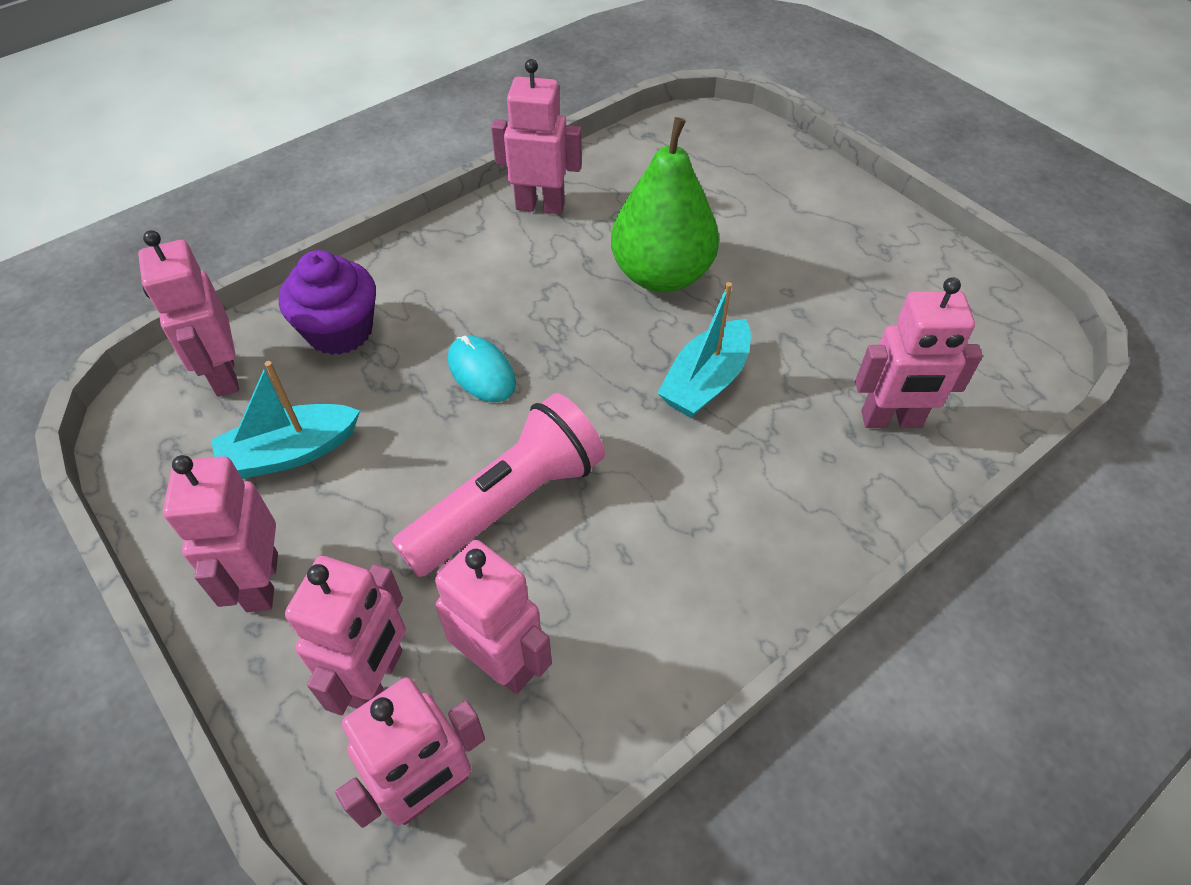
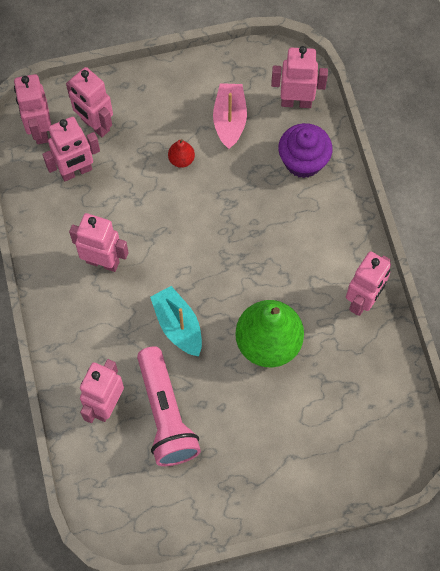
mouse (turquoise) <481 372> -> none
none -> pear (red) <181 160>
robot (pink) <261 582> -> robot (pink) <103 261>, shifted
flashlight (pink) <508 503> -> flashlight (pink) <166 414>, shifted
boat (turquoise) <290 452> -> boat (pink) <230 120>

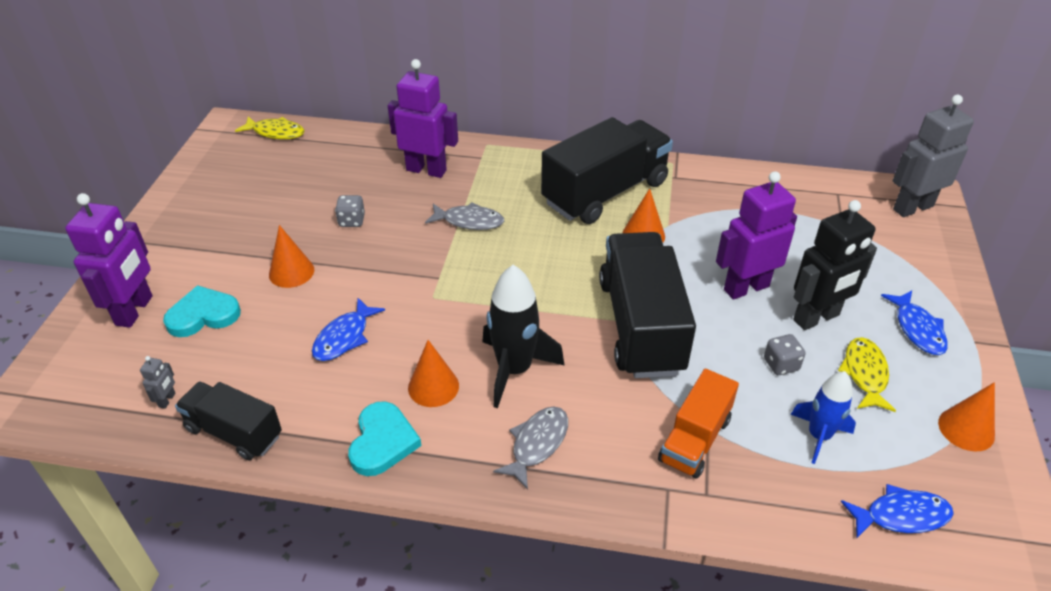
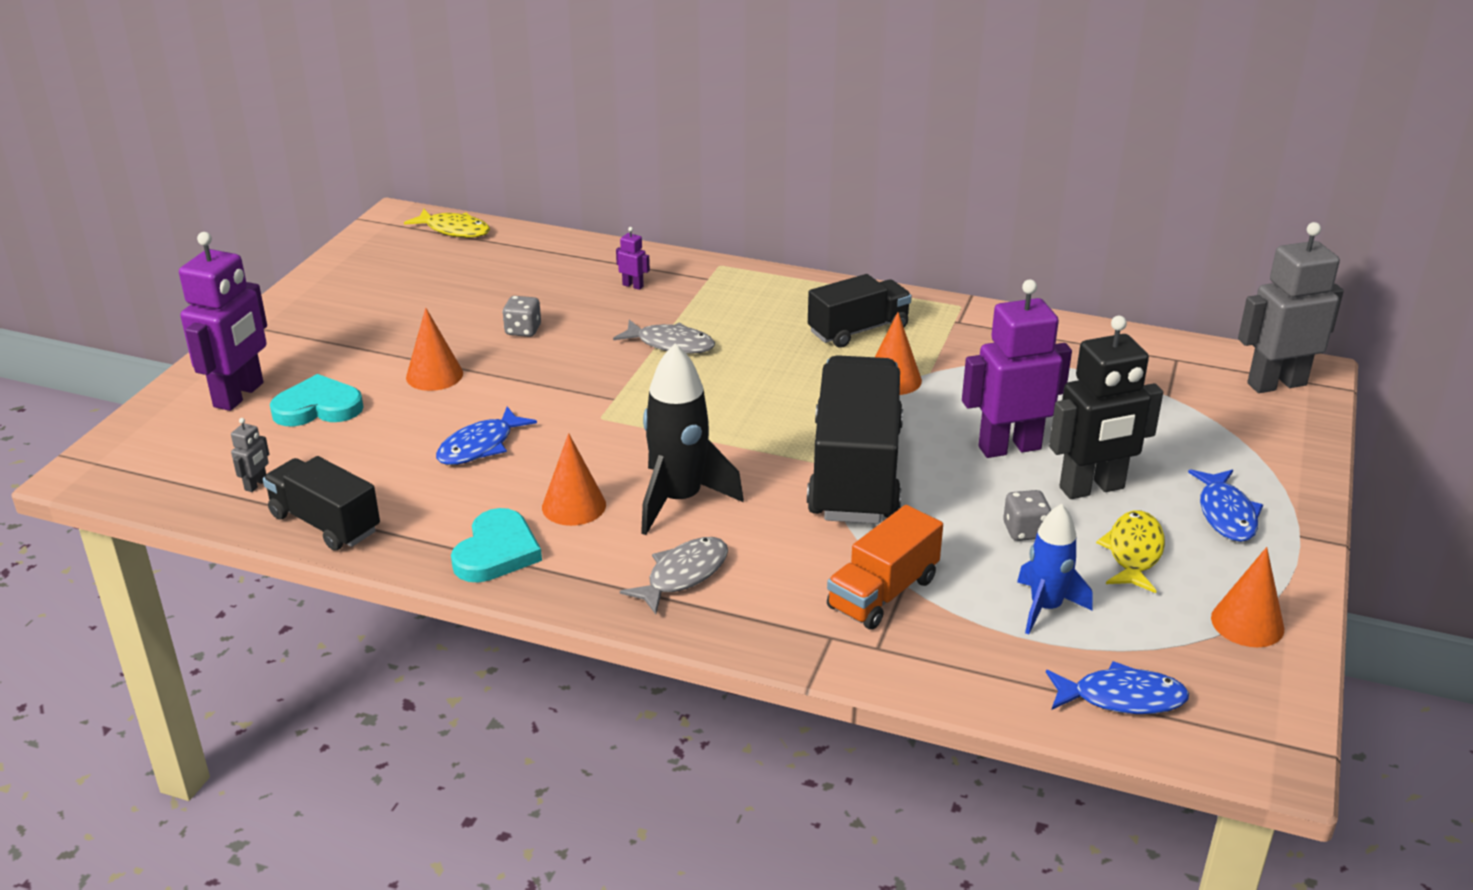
robot (purple) <426 170> -> robot (purple) <633 286>, x0.41
truck (black) <605 193> -> truck (black) <858 330>, x0.57

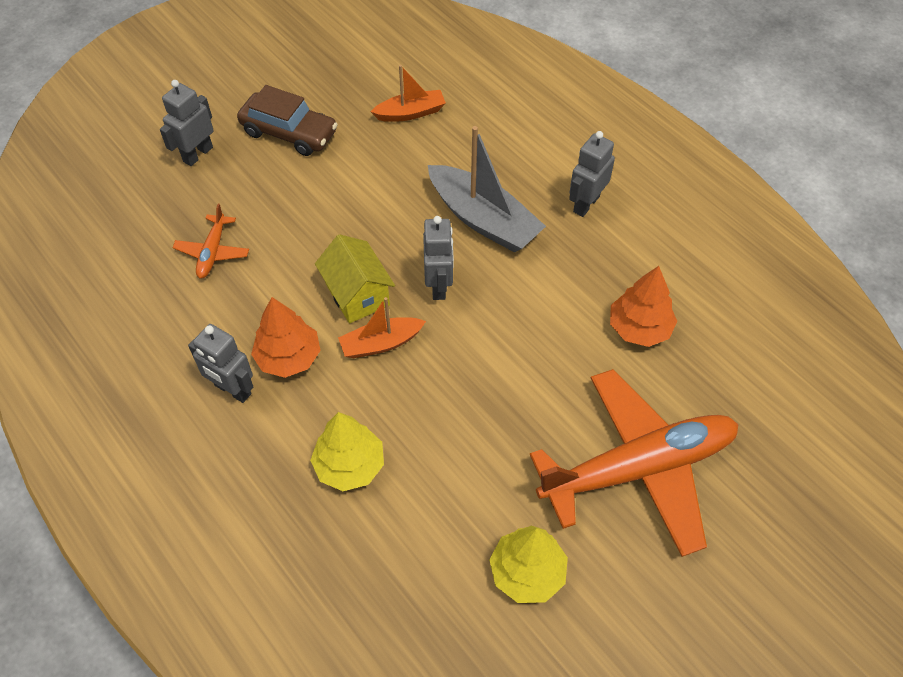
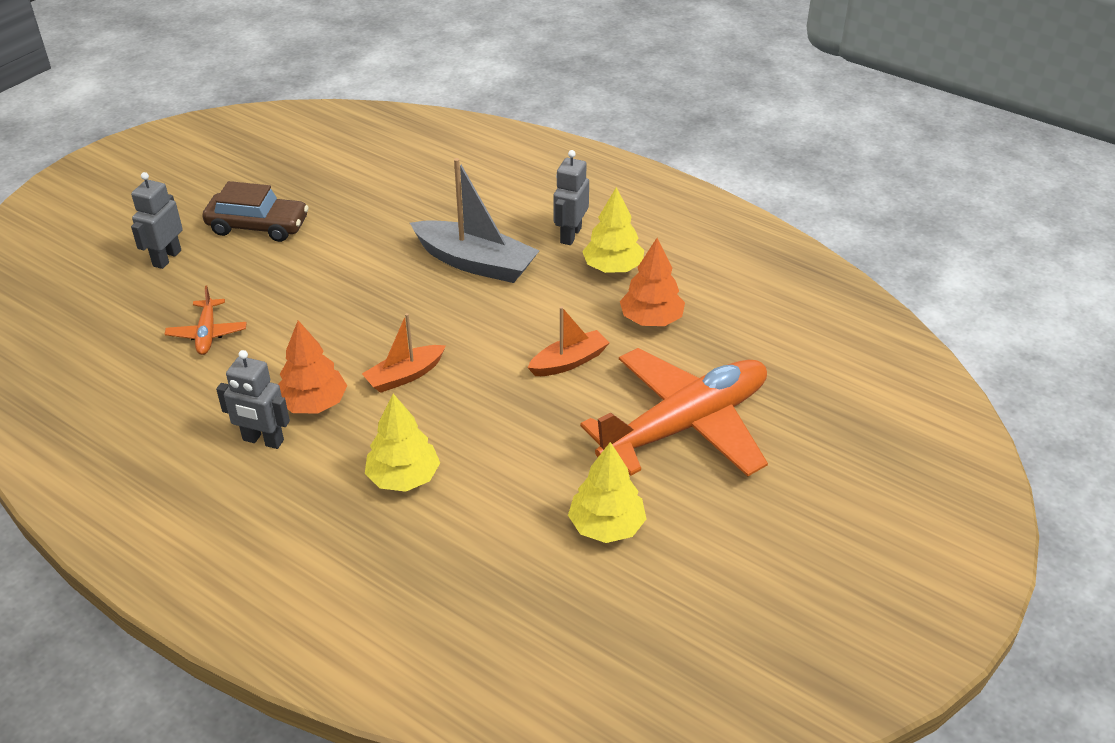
house (yellow) <357 294> -> none
robot (grey) <439 285> -> none
none -> tree (yellow) <613 268>
boat (orange) <410 113> -> boat (orange) <569 362>, shifted

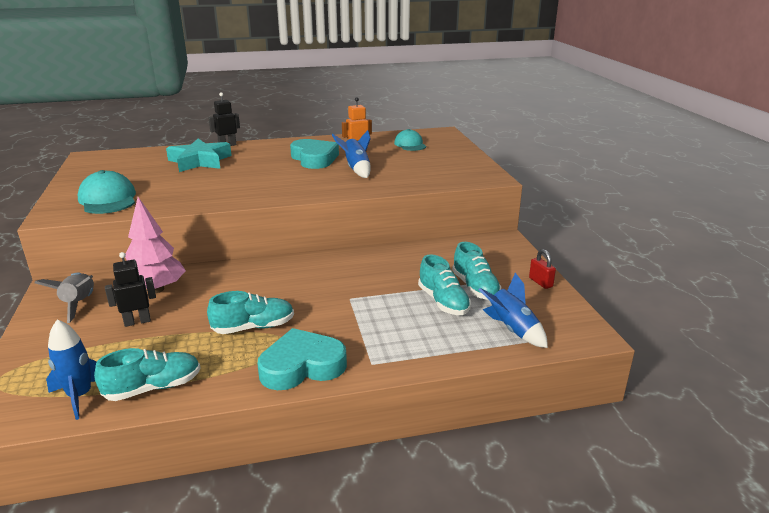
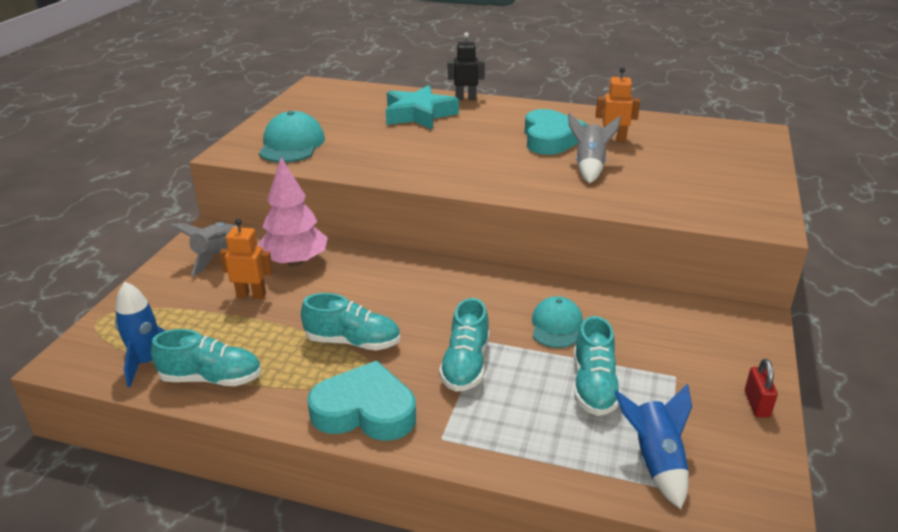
cap (turquoise) <410 144> -> cap (turquoise) <556 326>, shifted
shoe (turquoise) <475 287> -> shoe (turquoise) <465 365>, shifted
robot (black) <137 321> -> robot (orange) <251 295>
rocket (blue) <356 169> -> rocket (grey) <589 167>

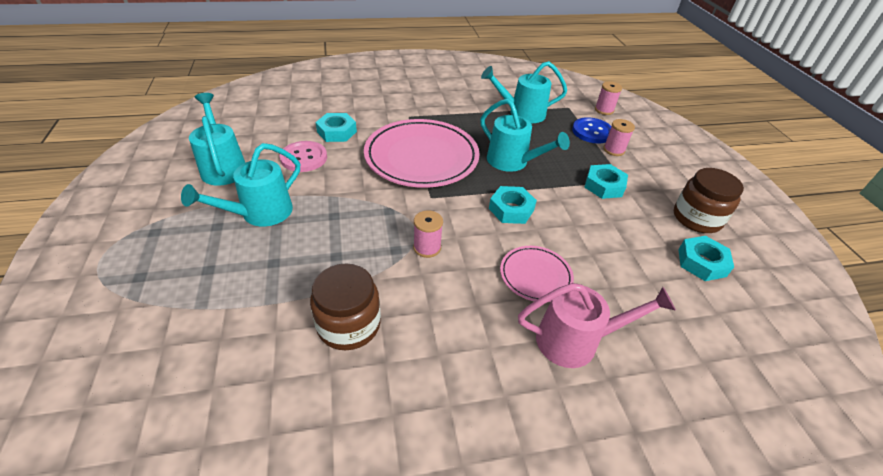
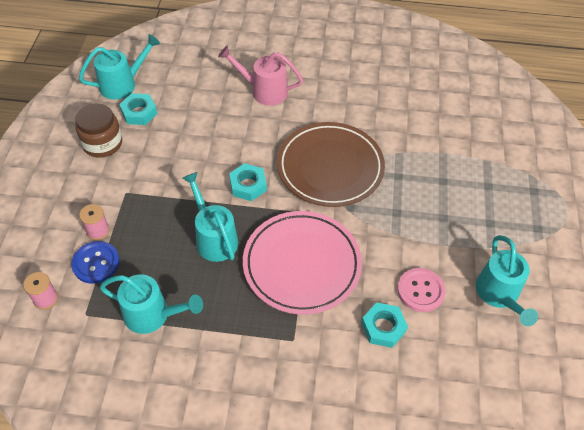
jar (brown) <349 325> -> none
plate (pink) <535 276> -> none
nut (turquoise) <604 186> -> none
watering can (turquoise) <259 214> -> watering can (turquoise) <123 84>, shifted
spool (pink) <427 247> -> plate (brown) <330 167>

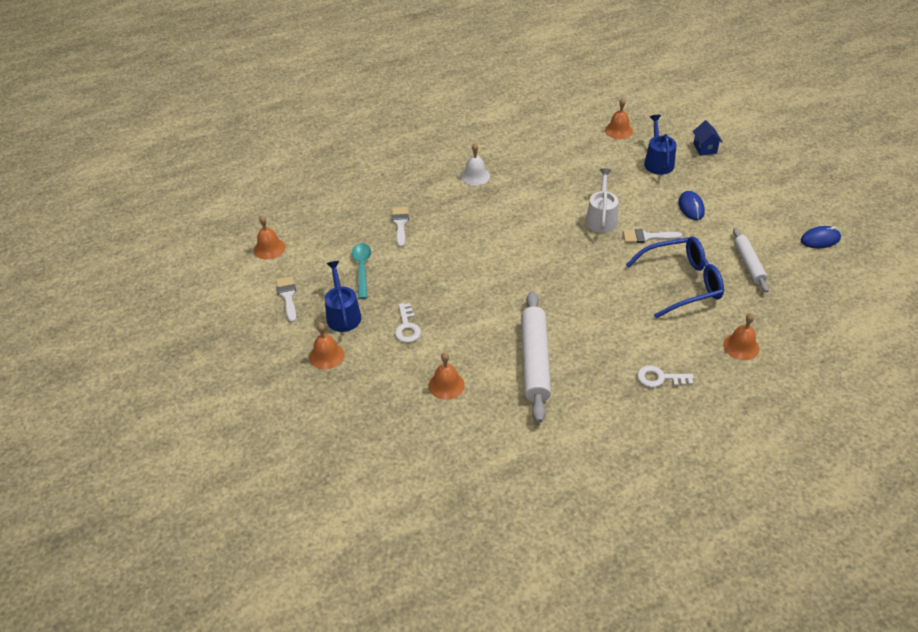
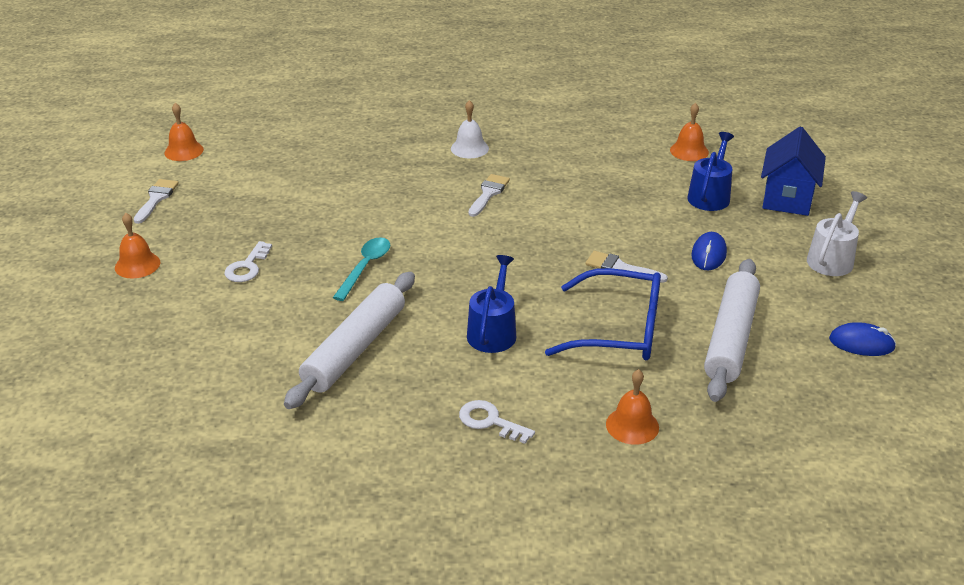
bell (orange) <446 385> -> none
watering can (blue) <343 315> -> watering can (blue) <493 331>, shifted
spoon (turquoise) <362 268> -> spoon (turquoise) <365 267>, shifted
brush (white) <400 224> -> brush (white) <488 193>, shifted
watering can (white) <601 218> -> watering can (white) <832 259>, shifted
house (blue) <705 148> -> house (blue) <787 199>, x1.77
rolling pin (white) <749 264> -> rolling pin (white) <731 338>, x1.67

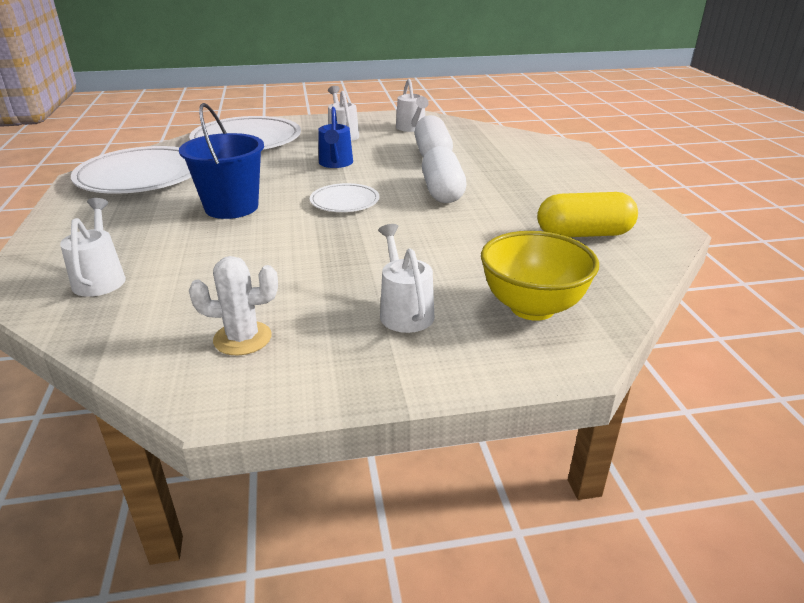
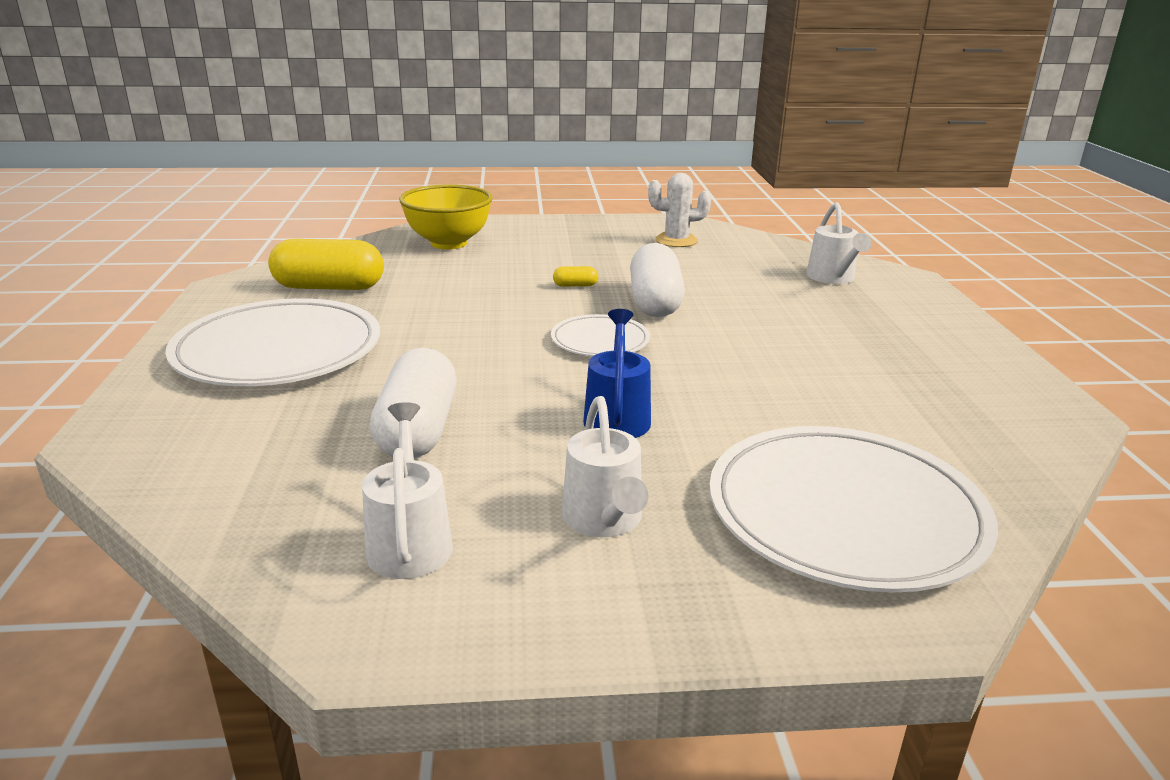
bucket (blue) <231 207> -> none
watering can (white) <404 311> -> none
none -> capsule (yellow) <575 285>
plate (white) <141 176> -> plate (white) <278 351>, shifted
capsule (white) <442 191> -> capsule (white) <654 302>, shifted

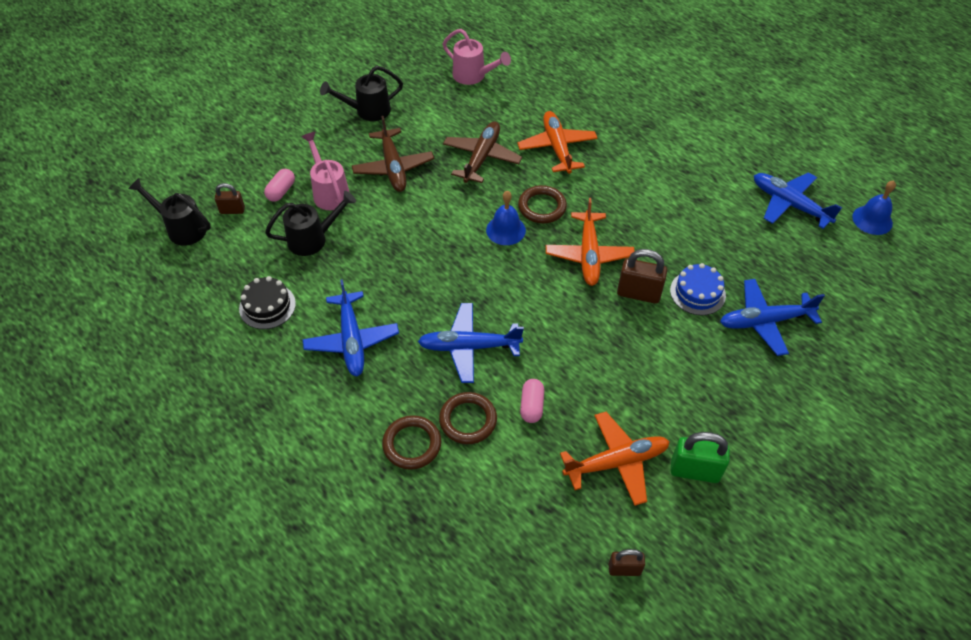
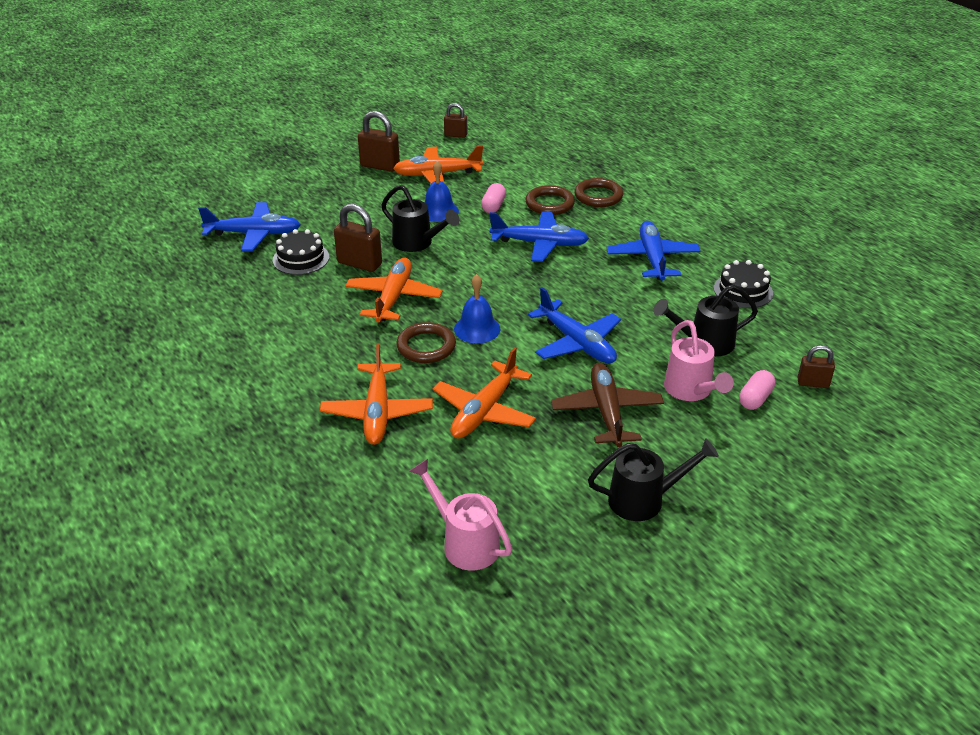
watering can (black) <182 228> -> watering can (black) <417 243>, shifted
plane (blue) <789 204> -> plane (blue) <577 343>, shifted
bell (blue) <872 220> -> bell (blue) <438 211>, shifted
plane (brown) <481 157> -> plane (orange) <484 411>
cake (blue) <697 293> -> cake (black) <301 258>
padlock (green) <694 471> -> padlock (brown) <380 166>

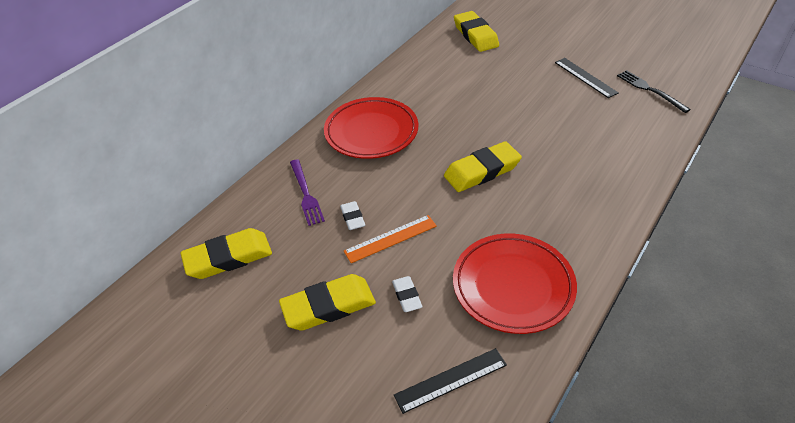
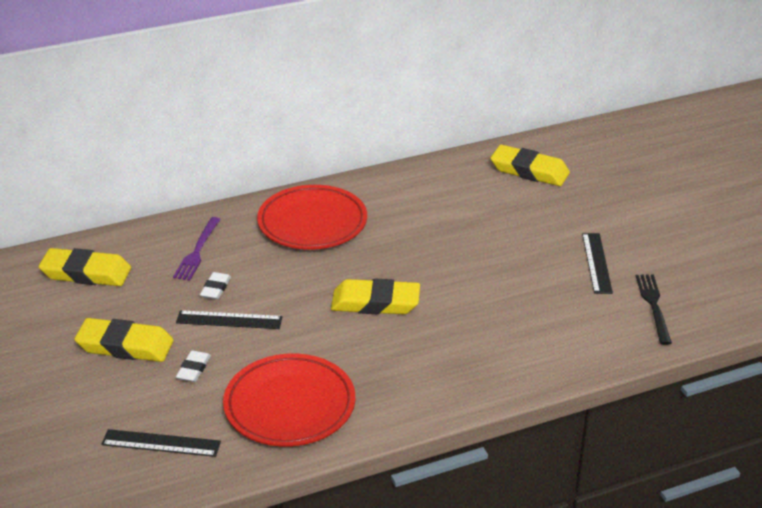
ruler (orange) <390 238> -> ruler (black) <229 320>
eraser (yellow) <475 35> -> eraser (yellow) <529 171>, 75 degrees counterclockwise

